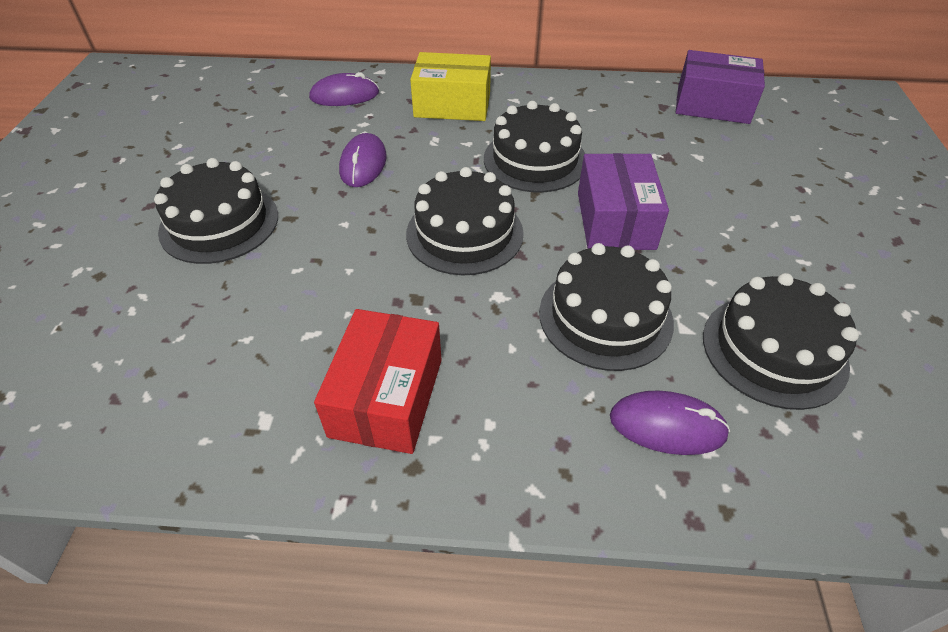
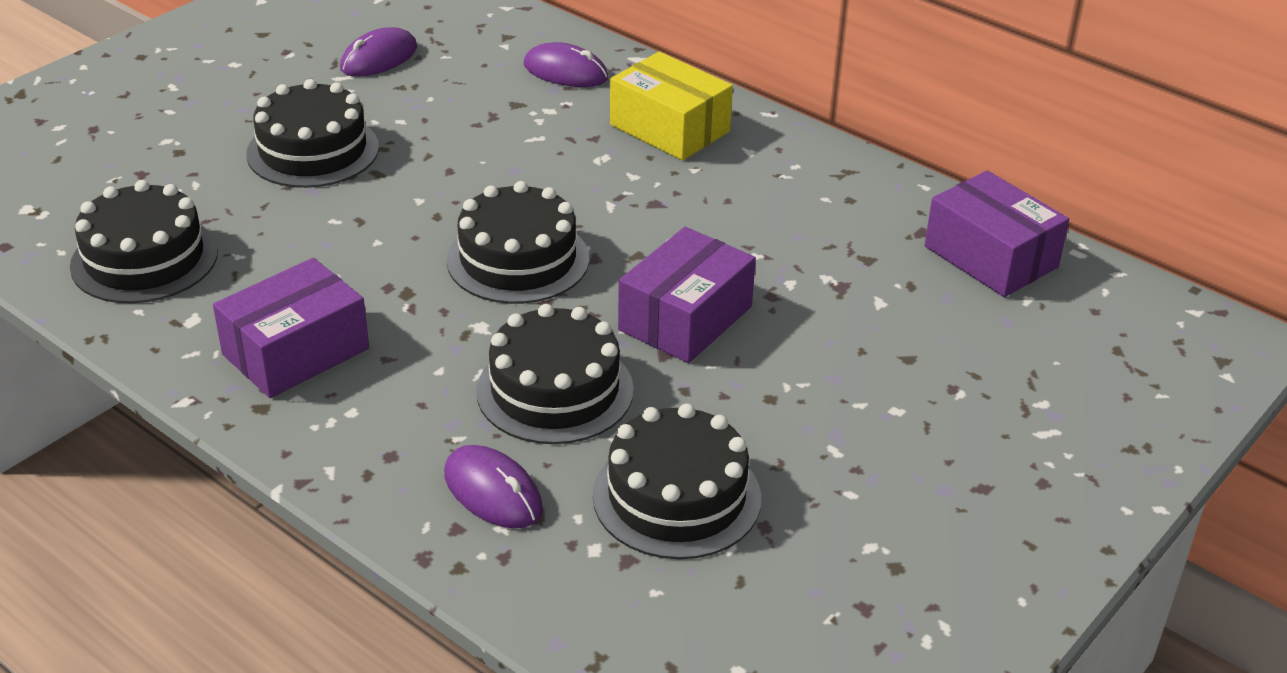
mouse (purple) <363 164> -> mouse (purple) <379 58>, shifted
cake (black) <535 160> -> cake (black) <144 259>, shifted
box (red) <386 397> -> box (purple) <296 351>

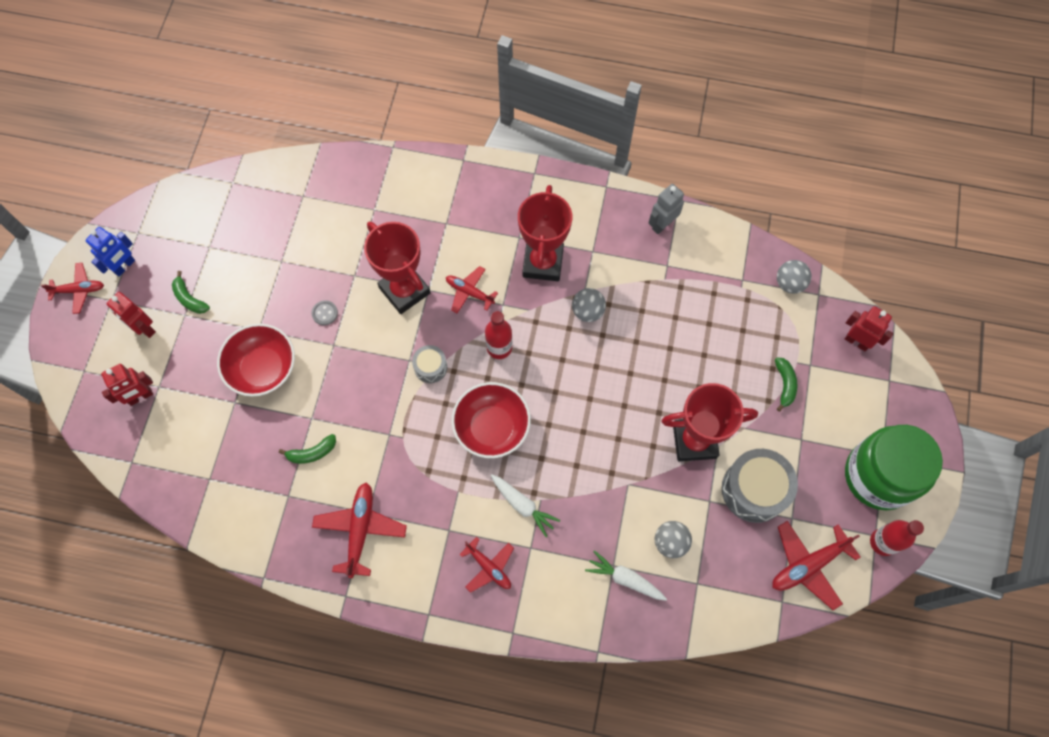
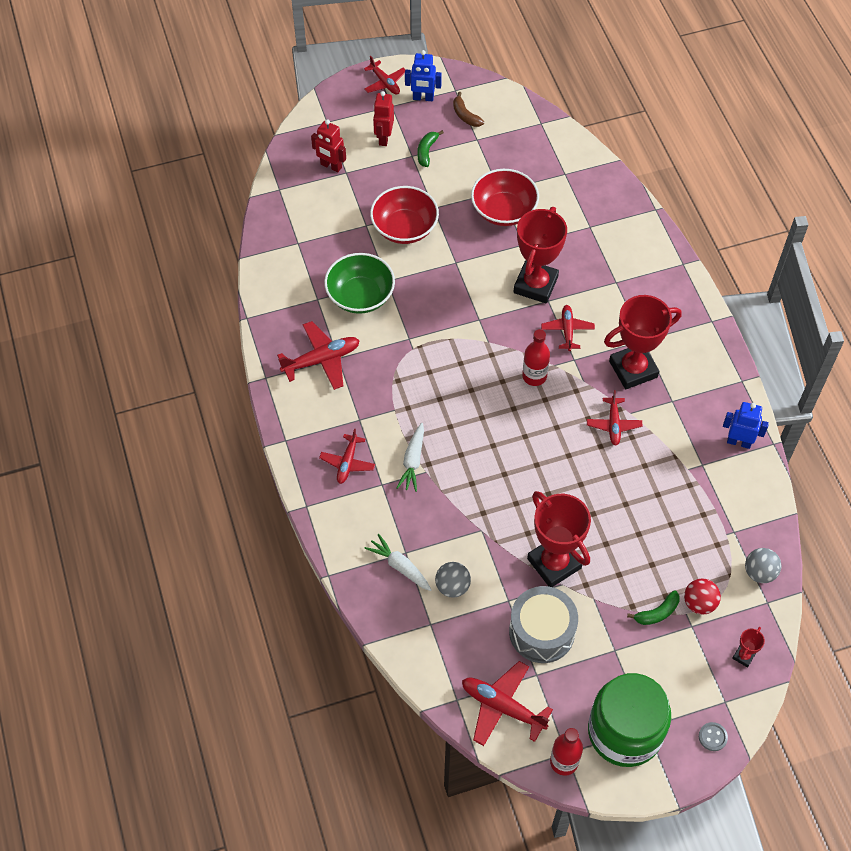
drum (grey) <430 367> -> none
none -> banana (brown) <465 115>
none -> ball (red) <699 603>
button (grey) <325 313> -> button (grey) <712 737>, shifted
bowl (red) <492 427> -> bowl (red) <503 210>, shifted
banana (green) <312 453> -> bowl (green) <360 296>
ball (grey) <587 311> -> plane (red) <613 424>
robot (red) <856 341> -> trophy (red) <743 656>
robot (grey) <662 224> -> robot (blue) <739 442>
carrot (white) <625 579> -> carrot (white) <400 566>, 45 degrees counterclockwise

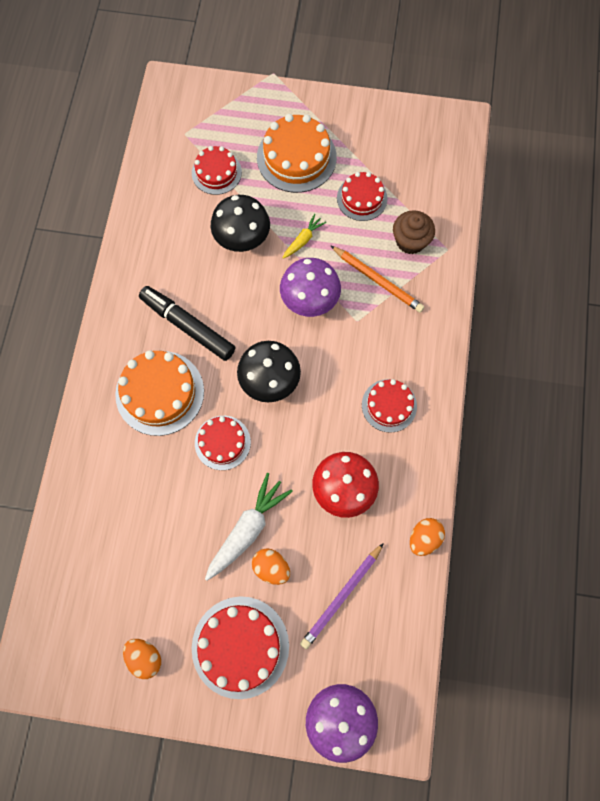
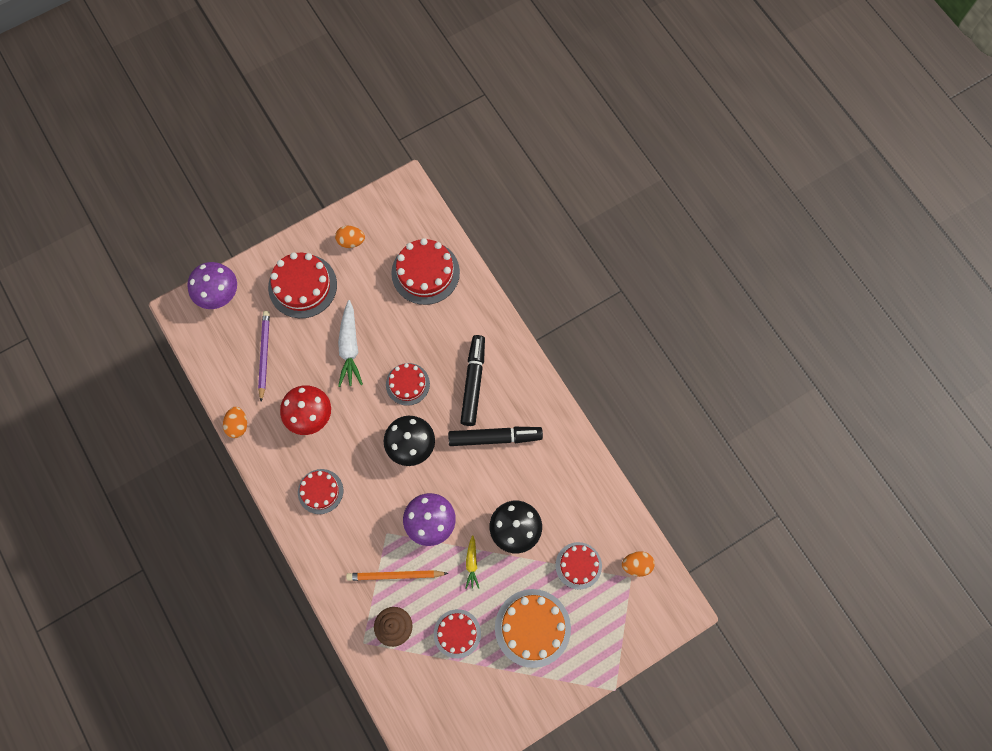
none -> cake (red) <425 272>
egg (orange) <271 568> -> egg (orange) <636 565>, shifted
cake (orange) <160 393> -> marker (black) <473 382>

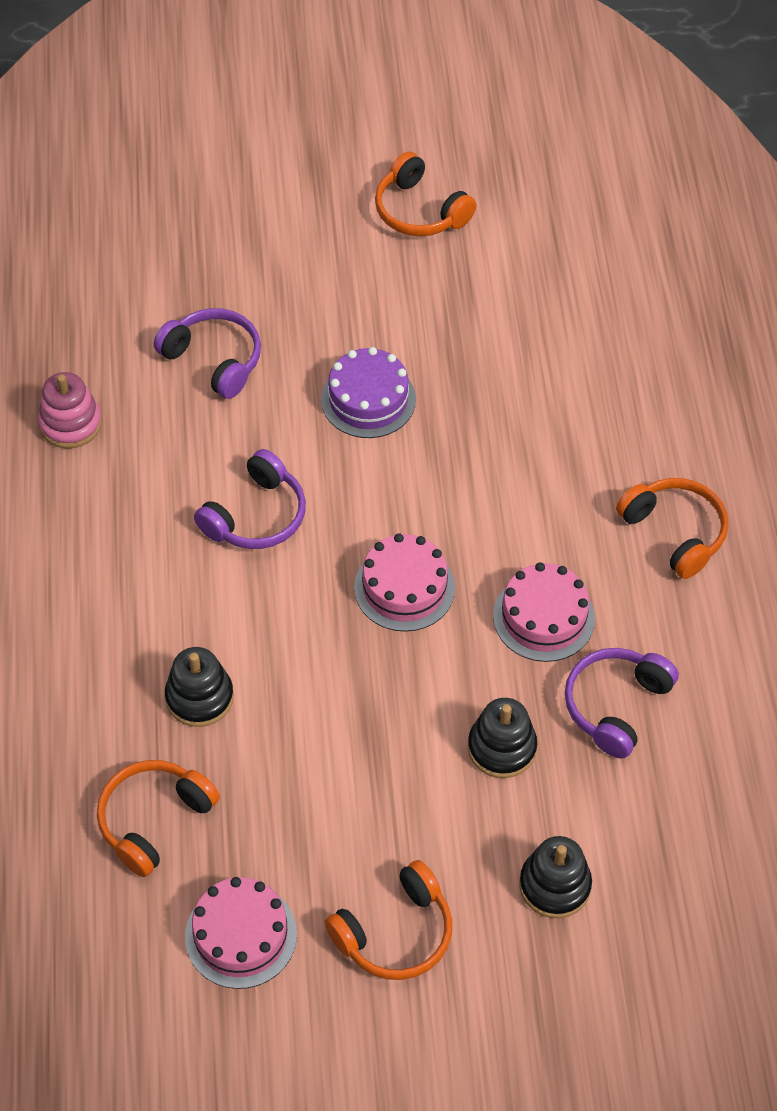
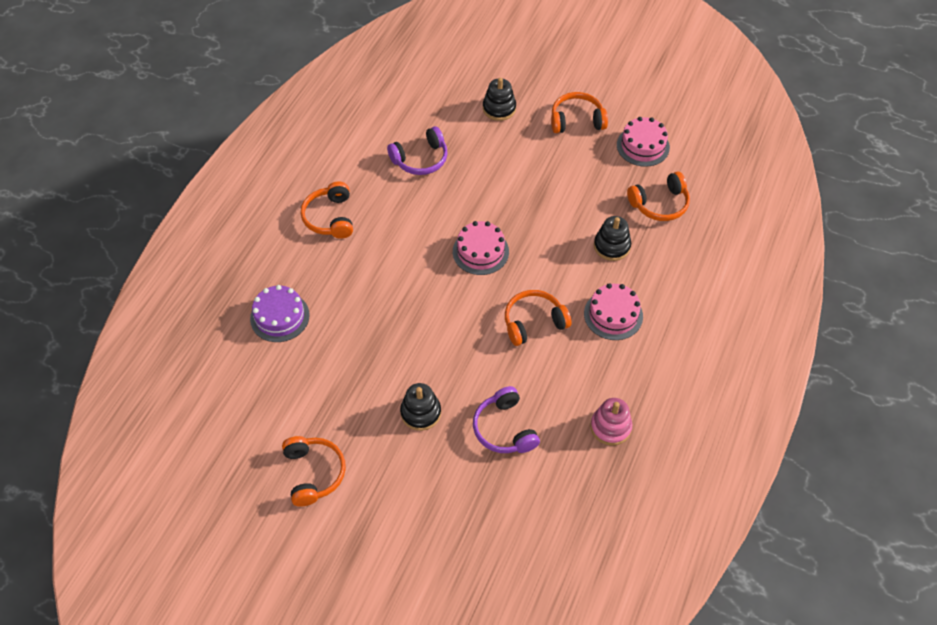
cake (purple) <368 399> -> cake (purple) <279 317>, shifted
stacking toy (black) <502 748> -> stacking toy (black) <420 412>, shifted
cake (pink) <544 617> -> cake (pink) <613 315>, shifted
headphones (purple) <256 516> -> headphones (orange) <533 322>

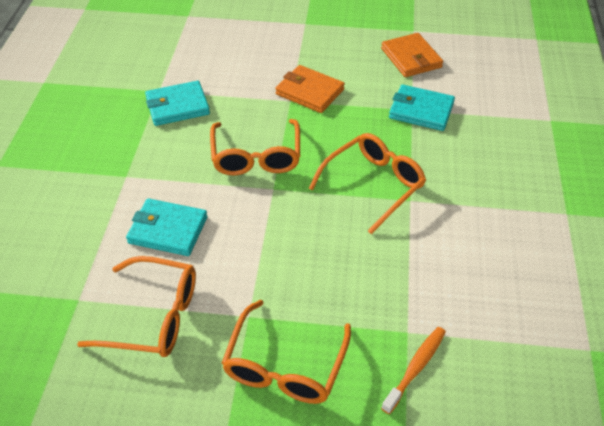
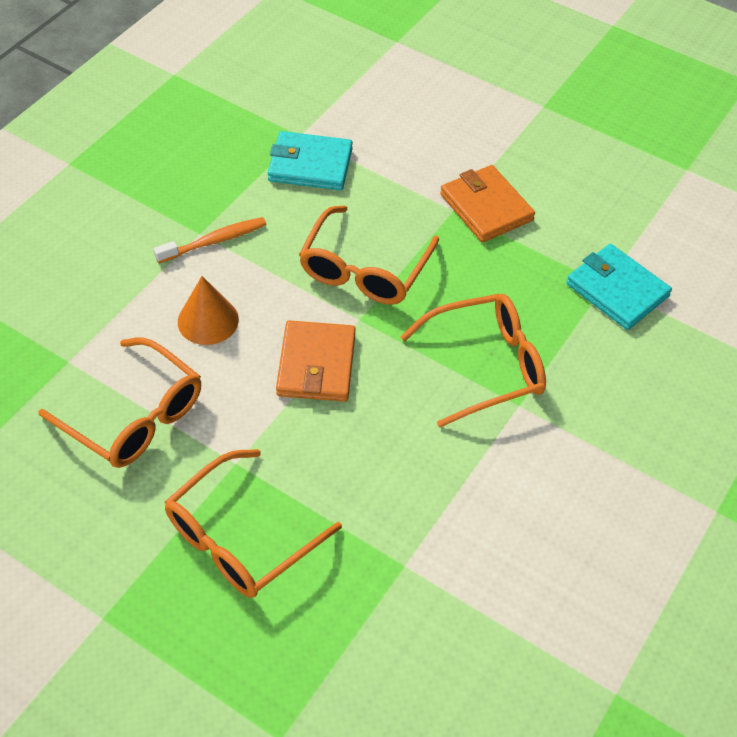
wallet (orange) <411 58> -> wallet (orange) <316 364>, shifted
toothbrush (orange) <415 368> -> toothbrush (orange) <214 241>, shifted
wallet (turquoise) <168 230> -> cone (orange) <208 320>

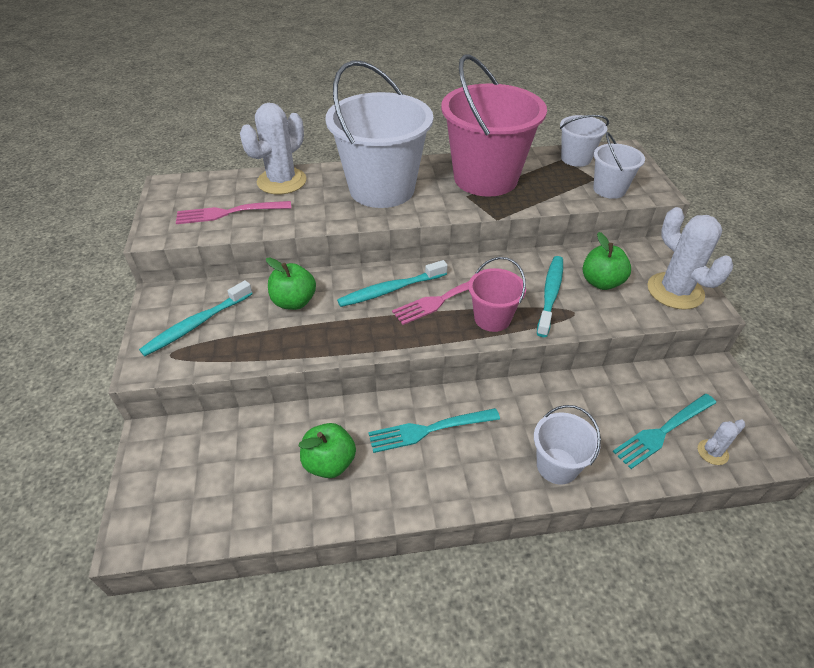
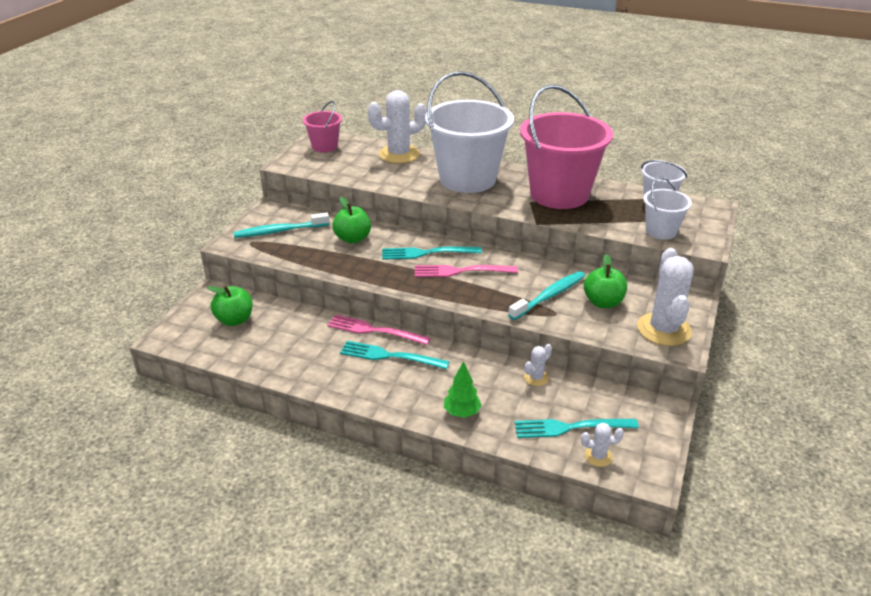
none -> cactus (white) <536 378>
fork (pink) <229 213> -> fork (pink) <374 330>, shifted
apple (green) <329 463> -> apple (green) <235 320>, shifted
bucket (pink) <492 318> -> bucket (pink) <324 146>, shifted
toothbrush (turquoise) <390 290> -> fork (turquoise) <427 253>
bucket (white) <557 466> -> tree (green) <462 412>

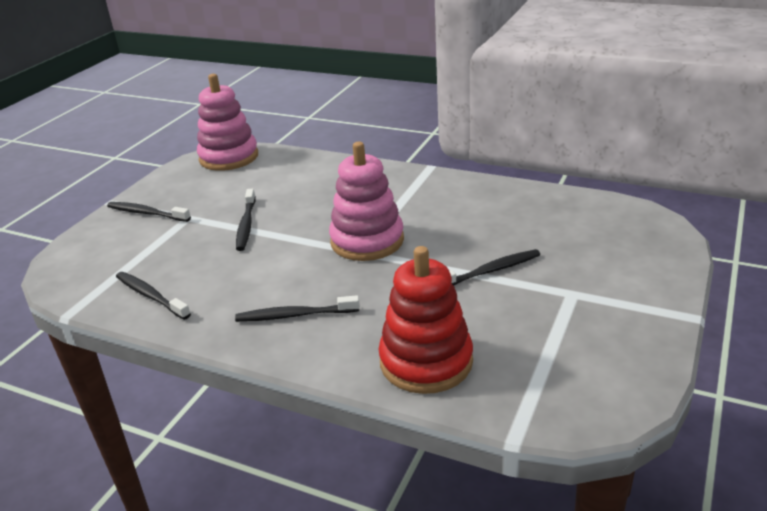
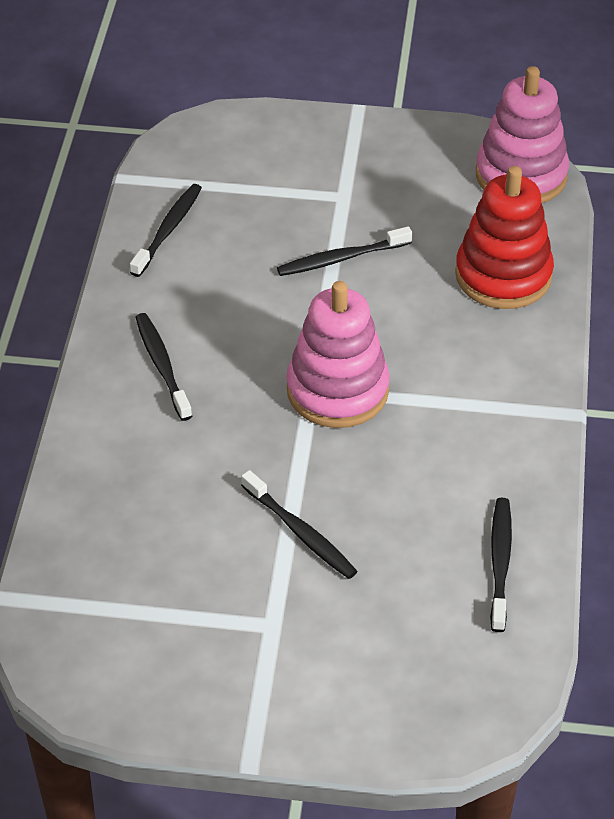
toothbrush (black) <146 213> -> toothbrush (black) <500 562>, shifted
stacking toy (red) <426 362> -> stacking toy (red) <503 275>, shifted

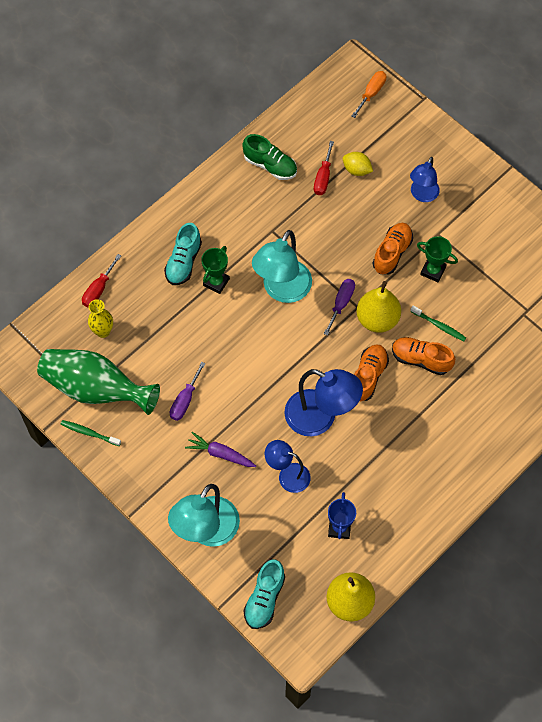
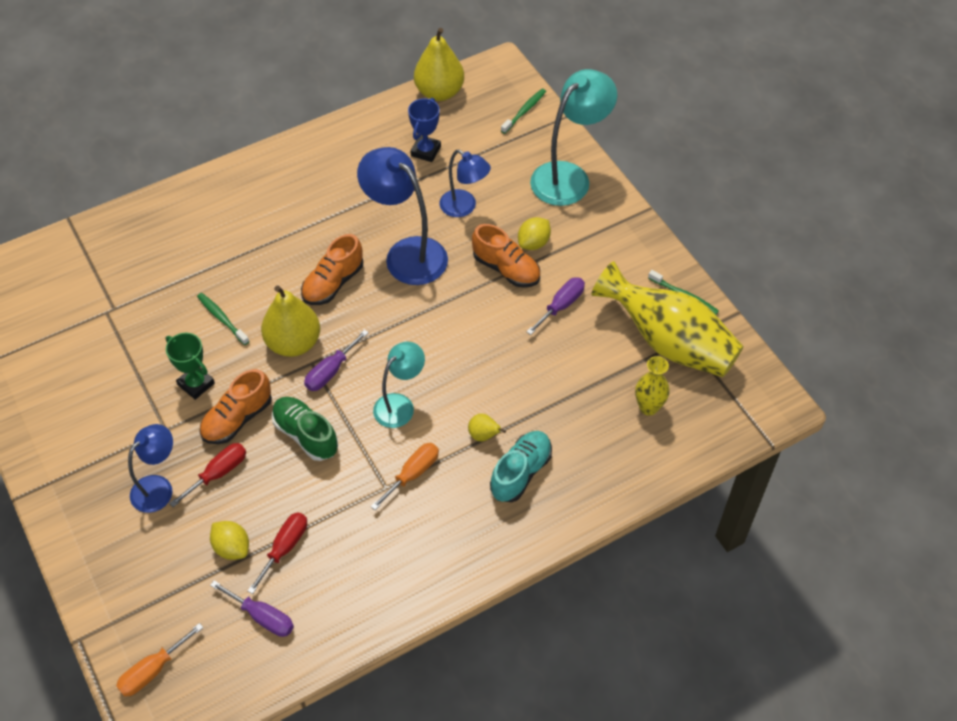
none -> screwdriver (purple) <262 617>
none -> screwdriver (orange) <412 474>
screwdriver (red) <98 289> -> screwdriver (red) <218 473>, shifted
shoe (green) <270 165> -> shoe (green) <306 435>, shifted
shoe (orange) <421 359> -> shoe (orange) <506 269>, shifted
carrot (purple) <220 454> -> lemon (yellow) <533 243>
trophy (green) <216 282> -> pear (yellow) <484 435>
shoe (turquoise) <264 598> -> toothbrush (green) <524 111>
vase (green) <96 388> -> vase (yellow) <668 342>
lamp (turquoise) <282 290> -> lamp (turquoise) <400 405>, x0.61

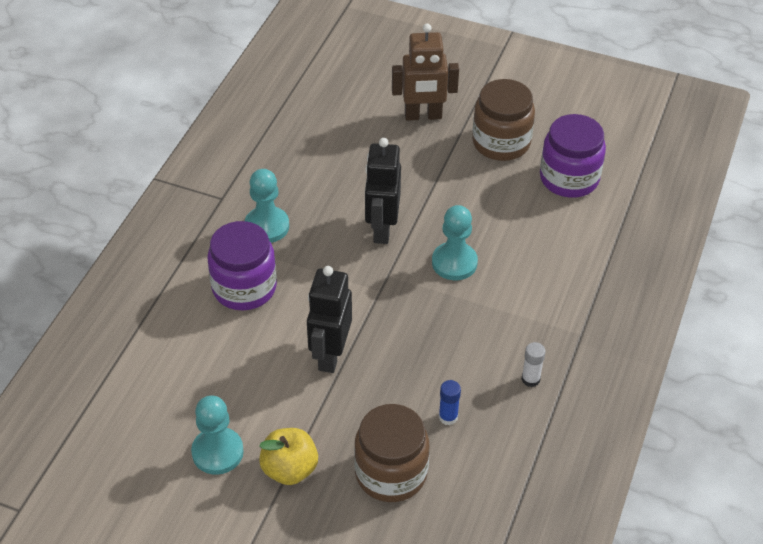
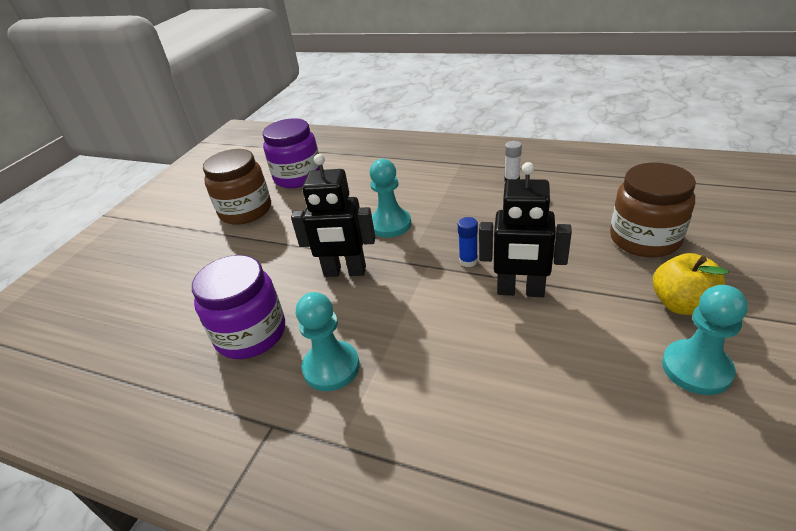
robot (brown) <423 116> -> none
jar (purple) <244 288> -> jar (purple) <251 334>, shifted
glue stick (blue) <448 417> -> glue stick (blue) <468 261>, shifted

